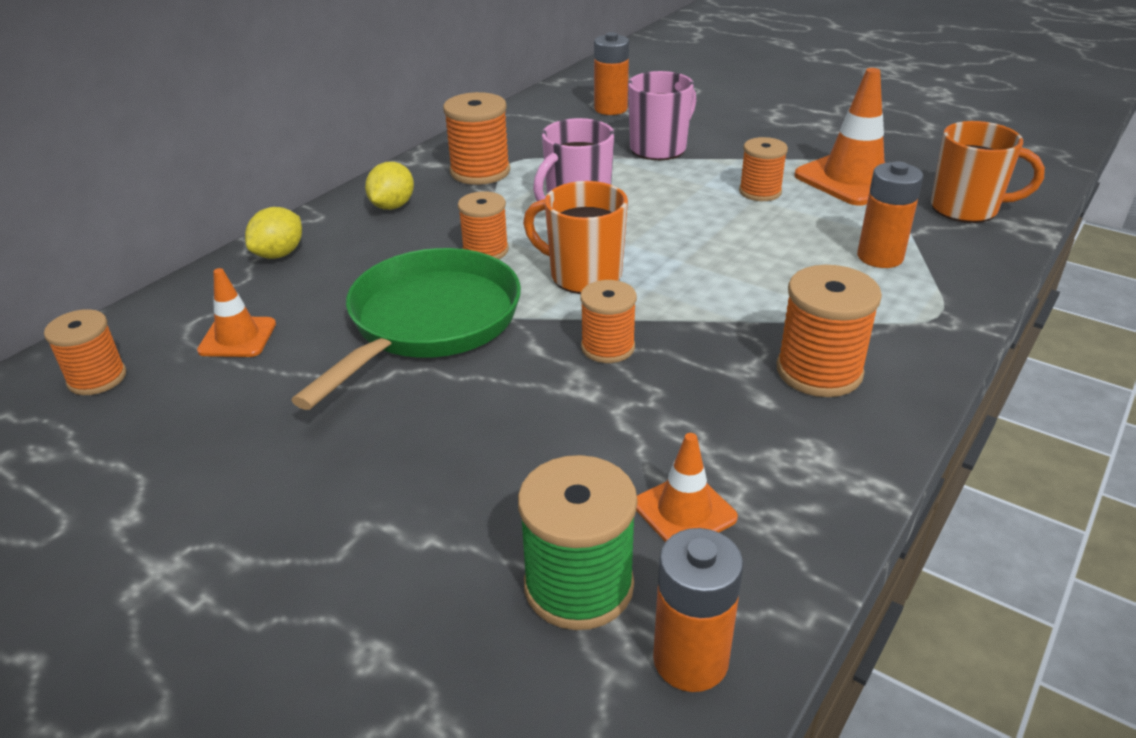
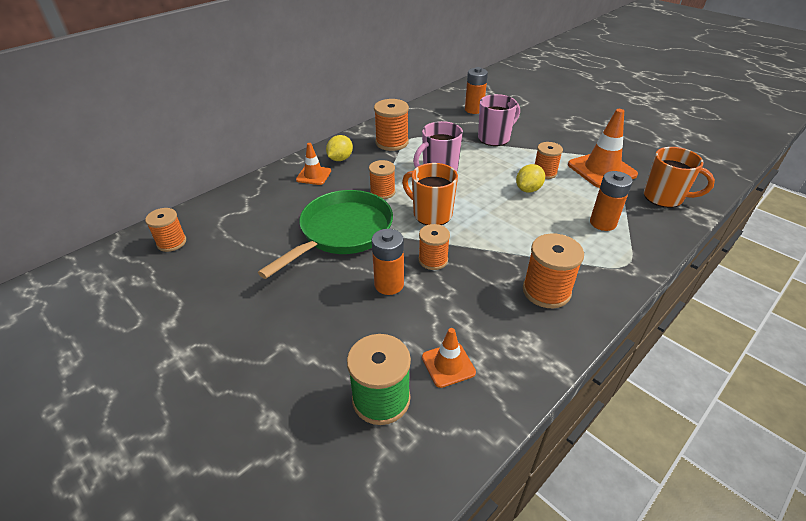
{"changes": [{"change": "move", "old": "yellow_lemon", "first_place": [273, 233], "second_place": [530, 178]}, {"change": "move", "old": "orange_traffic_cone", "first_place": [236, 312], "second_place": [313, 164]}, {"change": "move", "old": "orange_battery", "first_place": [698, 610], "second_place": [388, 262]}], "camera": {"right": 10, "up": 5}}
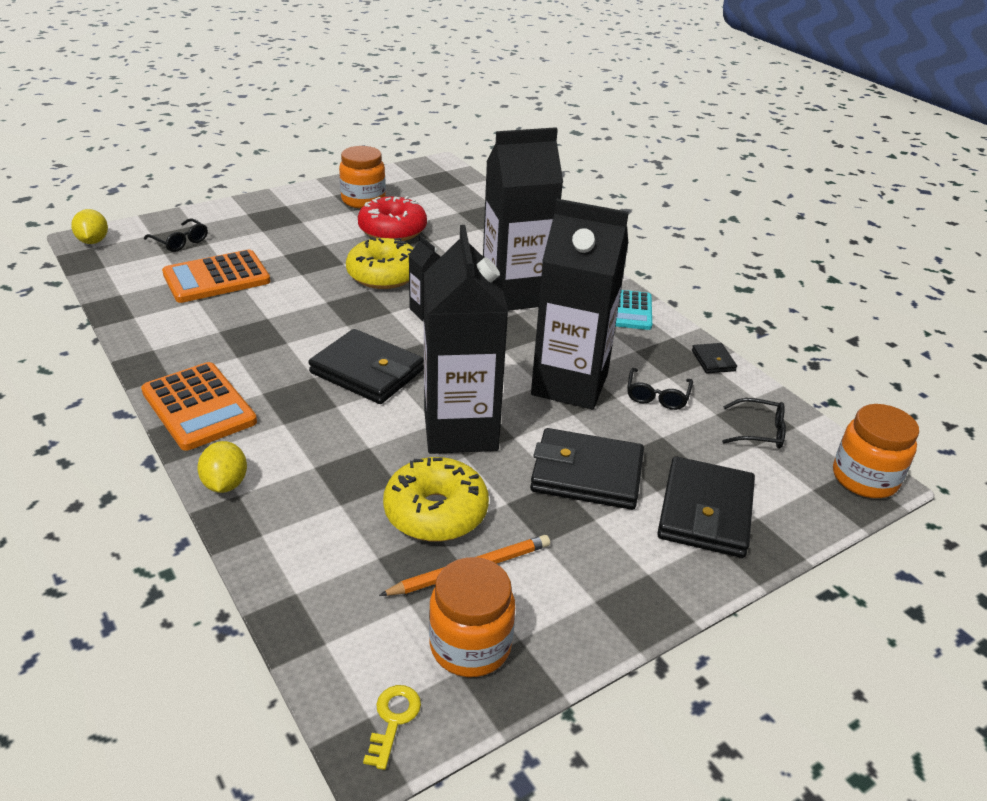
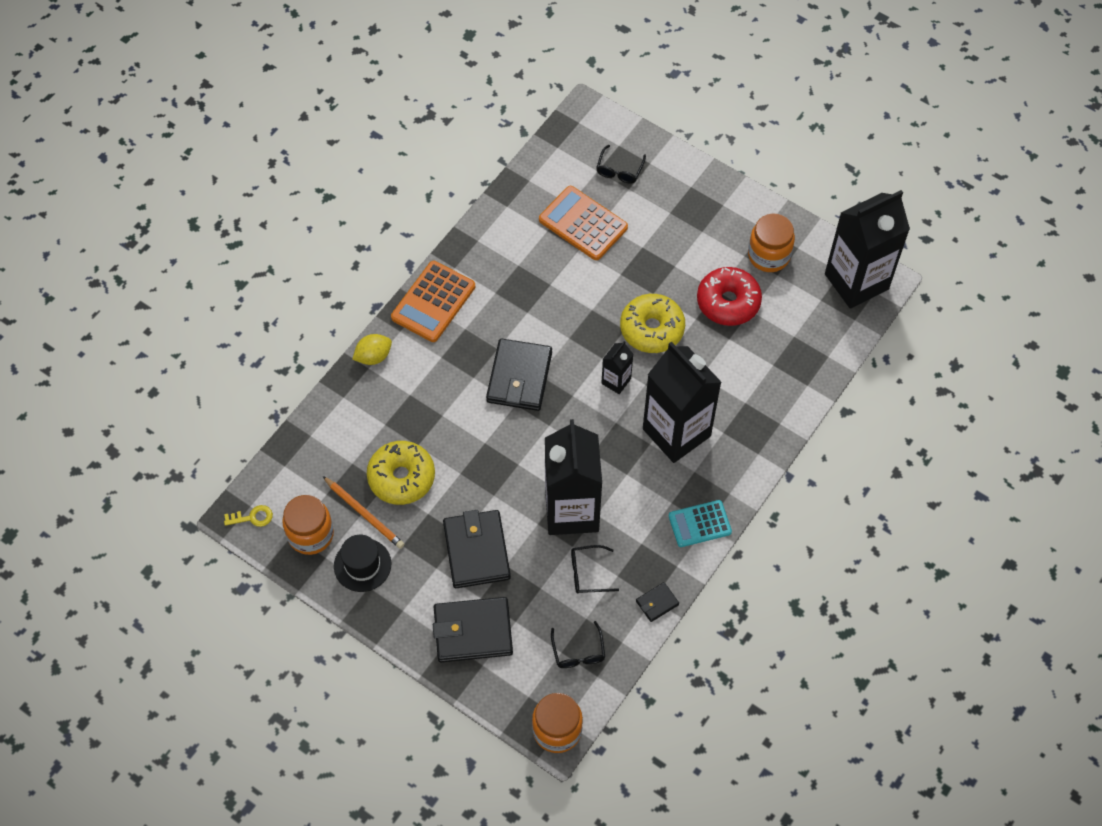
{"changes": [{"change": "delete", "old": "yellow_lemon", "first_place": [89, 226]}, {"change": "move", "old": "black_carton", "first_place": [466, 339], "second_place": [867, 249]}, {"change": "insert", "new": "black_hat", "second_place": [362, 563]}], "camera": {"right": 70, "up": 25}}
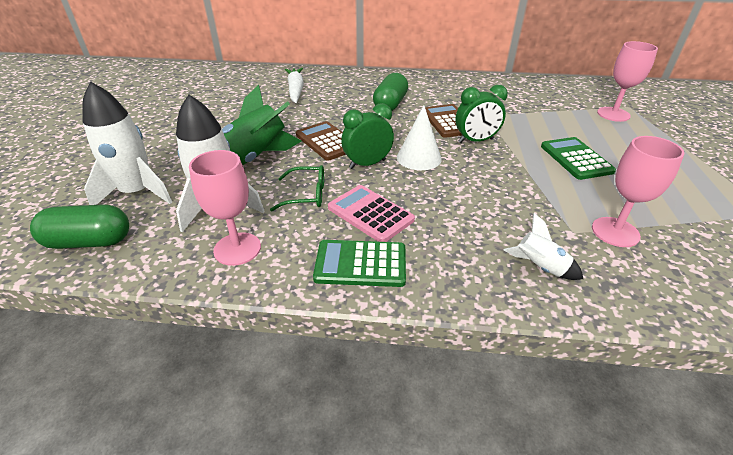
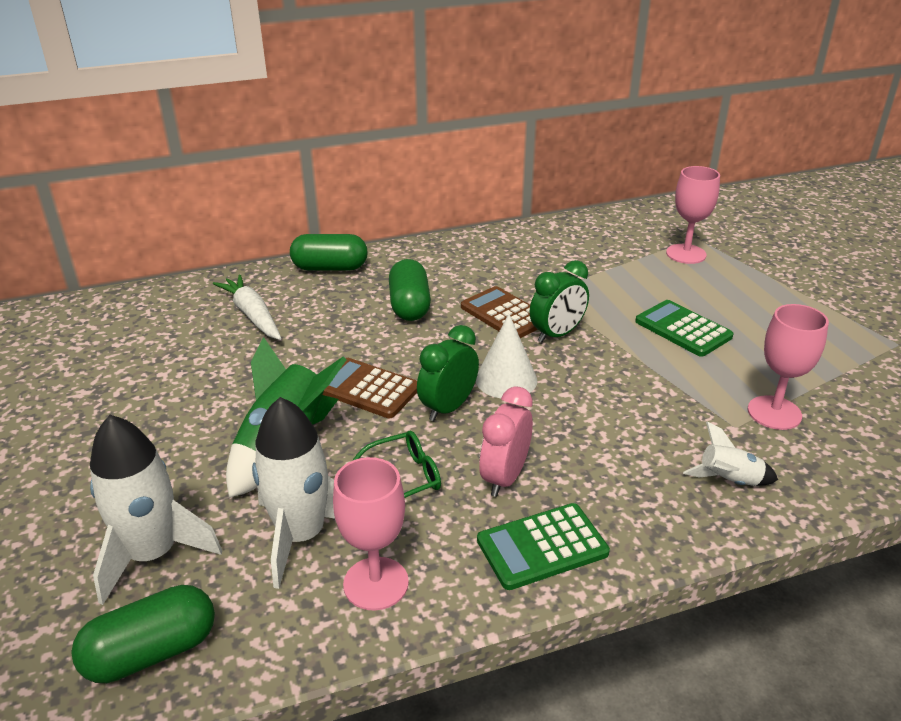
{"changes": [{"change": "replace", "old": "pink_calculator", "new": "pink_clock", "first_place": [371, 213], "second_place": [506, 441]}, {"change": "insert", "new": "green_capsule", "second_place": [329, 252]}], "camera": {"right": -25, "up": -5}}
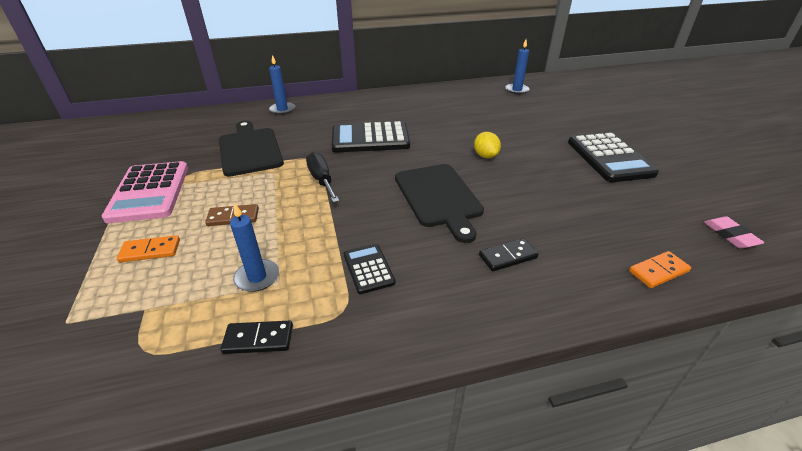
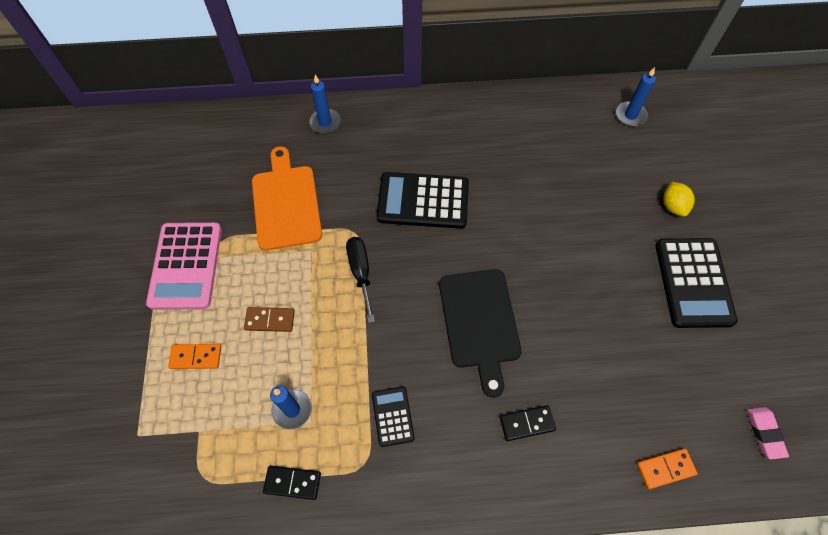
{"changes": [{"change": "recolor", "old": "black_cutting_board", "new": "orange_cutting_board", "first_place": [251, 149], "second_place": [287, 198]}, {"change": "move", "old": "yellow_lemon", "first_place": [487, 145], "second_place": [679, 199]}], "camera": {"right": 10, "up": 25}}
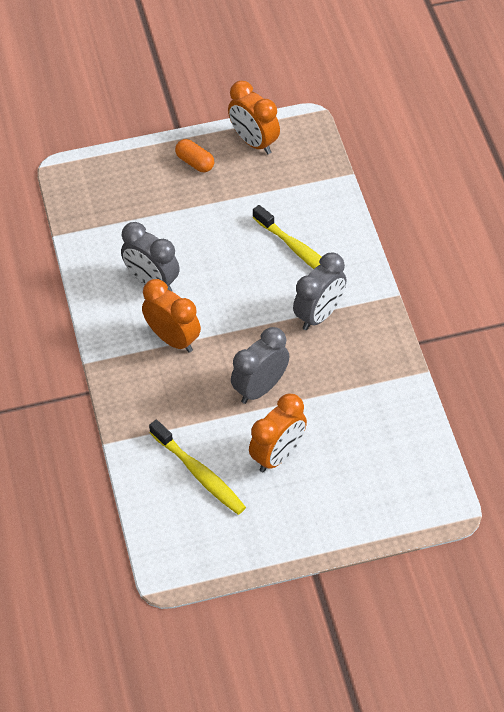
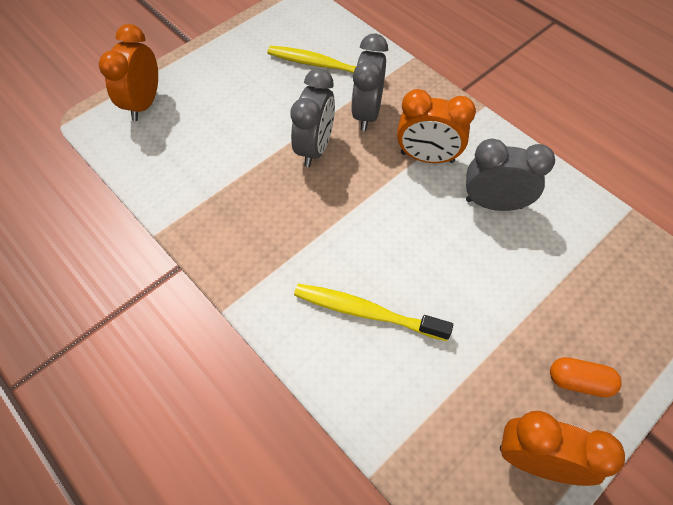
{"changes": [{"change": "move", "old": "grey_clock", "first_place": [320, 291], "second_place": [369, 82]}, {"change": "move", "old": "orange_clock", "first_place": [278, 433], "second_place": [128, 72]}], "camera": {"right": 150, "up": 5}}
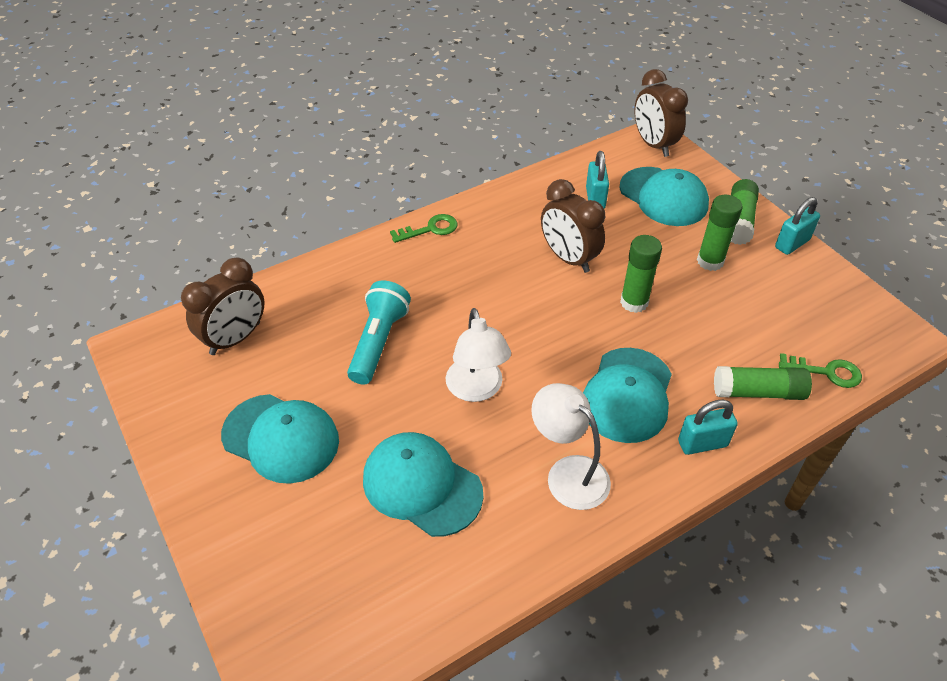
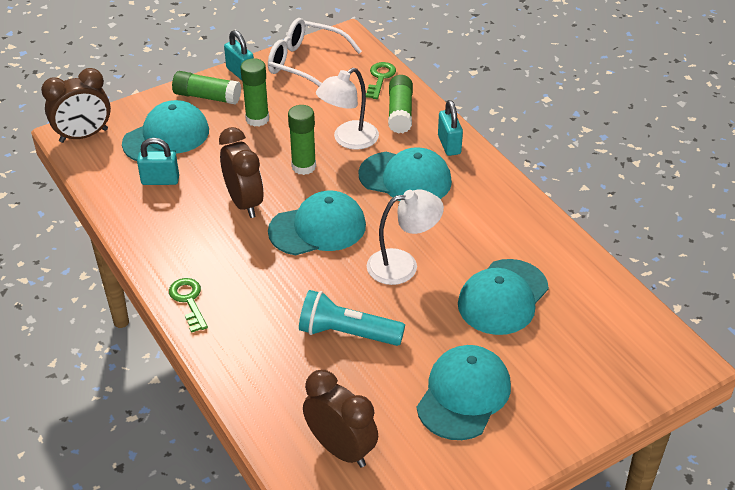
{"changes": [{"change": "rotate", "old": "brown_clock", "first_place": [573, 226], "second_place": [241, 172], "degrees": -75}, {"change": "move", "old": "white_lamp", "first_place": [571, 446], "second_place": [347, 109]}, {"change": "insert", "new": "white_glasses", "second_place": [315, 52]}, {"change": "insert", "new": "turquoise_cap", "second_place": [317, 222]}], "camera": {"right": -90, "up": -5}}
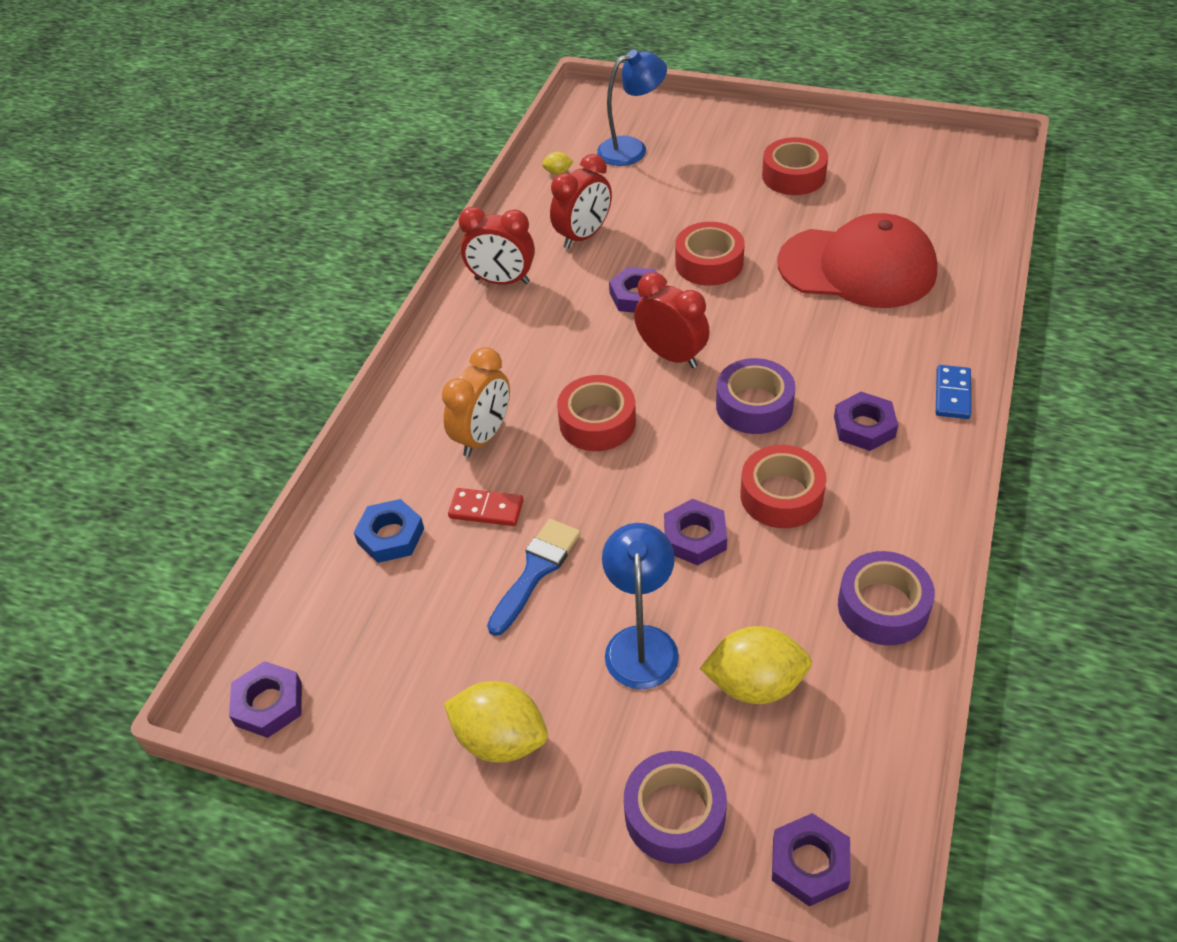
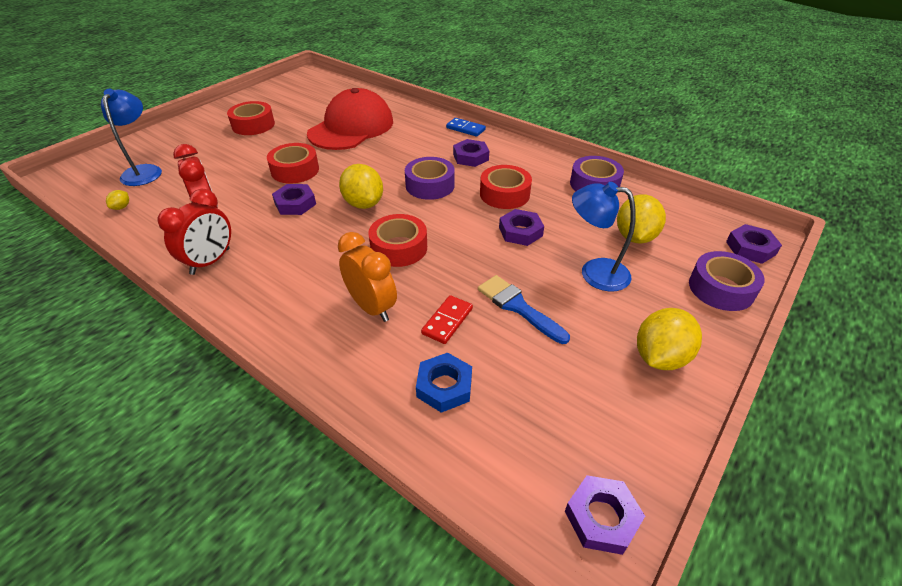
{"changes": [{"change": "replace", "old": "red_clock", "new": "yellow_lemon", "first_place": [672, 320], "second_place": [361, 186]}], "camera": {"right": -75, "up": -5}}
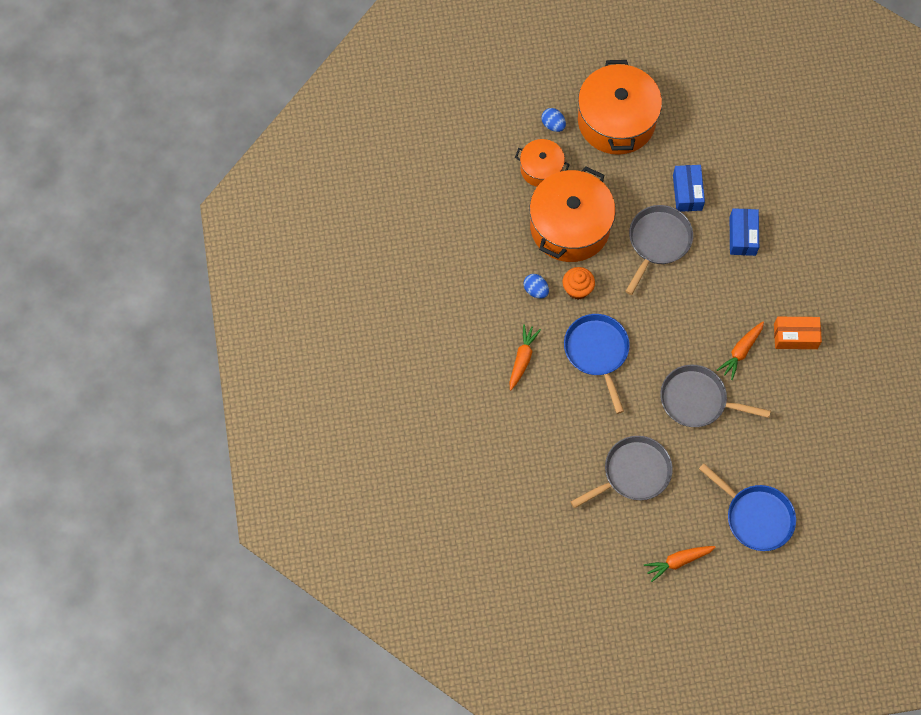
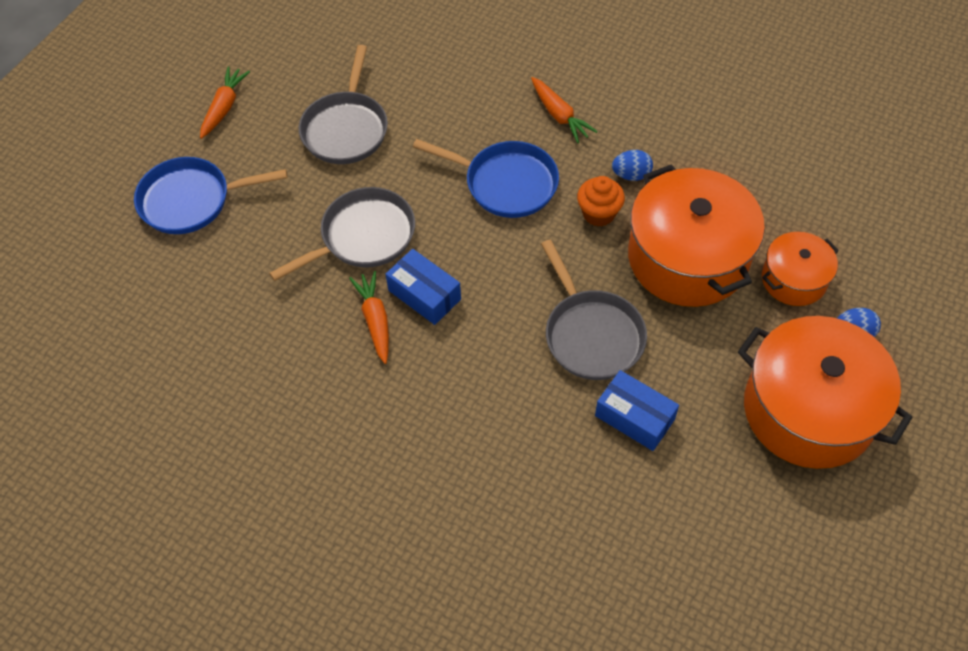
{"changes": [{"change": "move", "old": "blue_box", "first_place": [744, 232], "second_place": [423, 287]}, {"change": "delete", "old": "orange_box", "first_place": [798, 333]}], "camera": {"right": 130, "up": -10}}
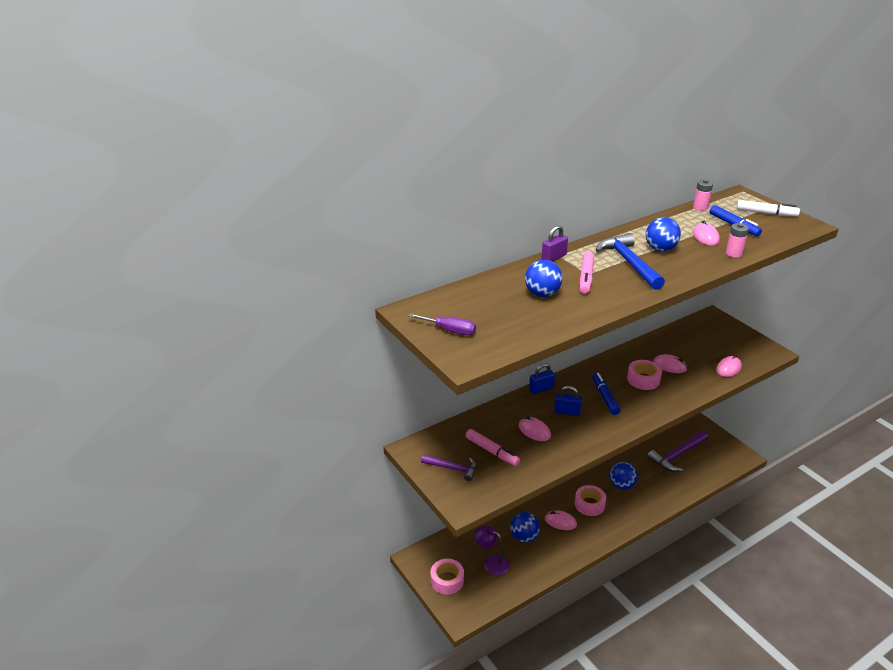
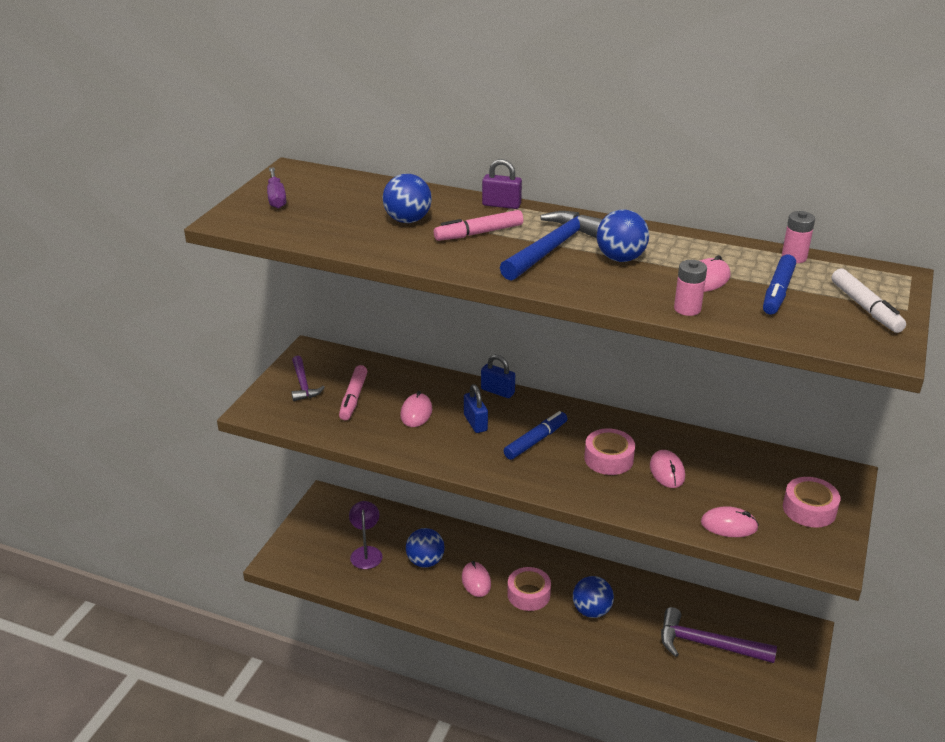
{"changes": [{"change": "move", "old": "pink_tape", "first_place": [447, 577], "second_place": [811, 502]}], "camera": {"right": 55, "up": 0}}
